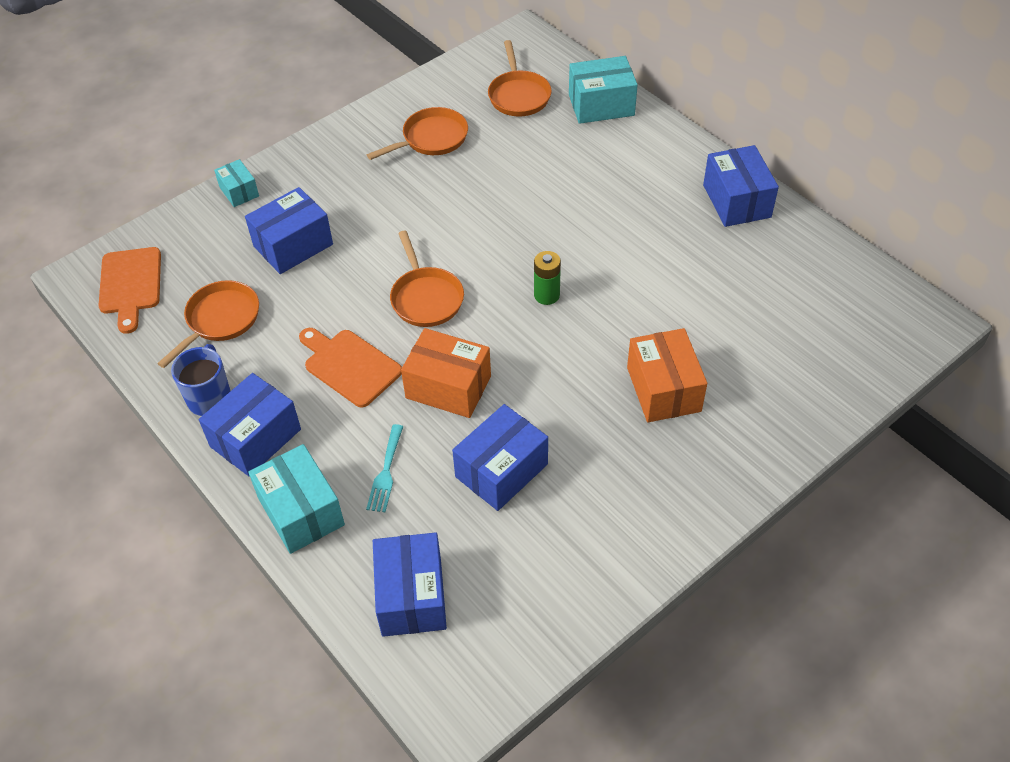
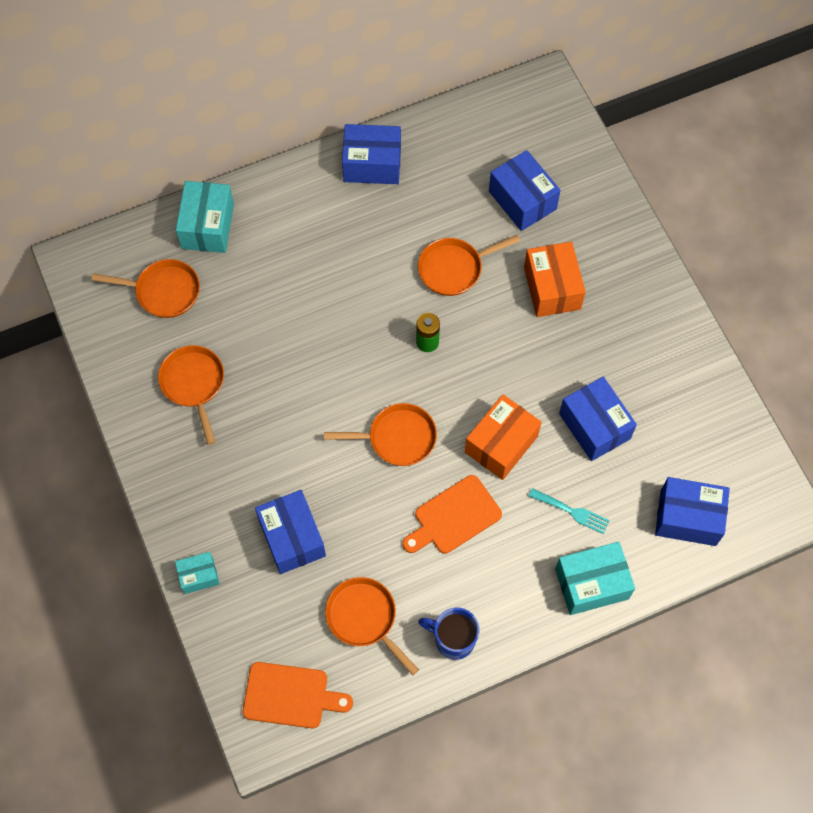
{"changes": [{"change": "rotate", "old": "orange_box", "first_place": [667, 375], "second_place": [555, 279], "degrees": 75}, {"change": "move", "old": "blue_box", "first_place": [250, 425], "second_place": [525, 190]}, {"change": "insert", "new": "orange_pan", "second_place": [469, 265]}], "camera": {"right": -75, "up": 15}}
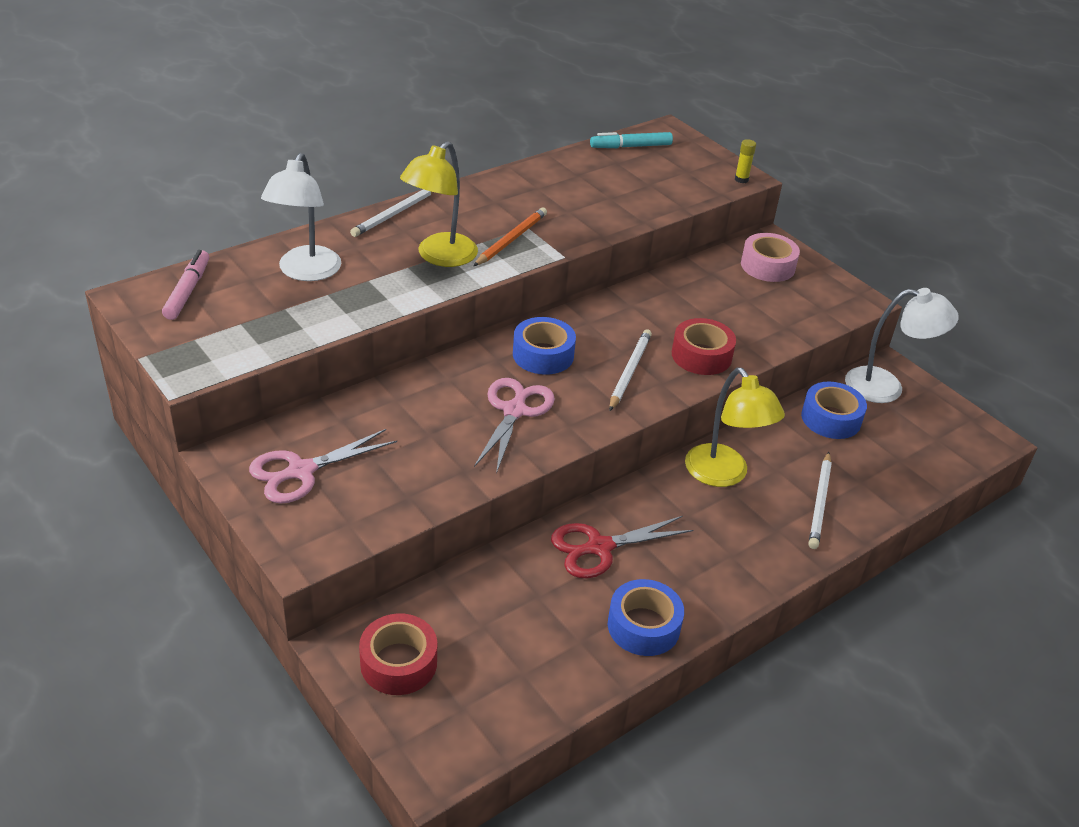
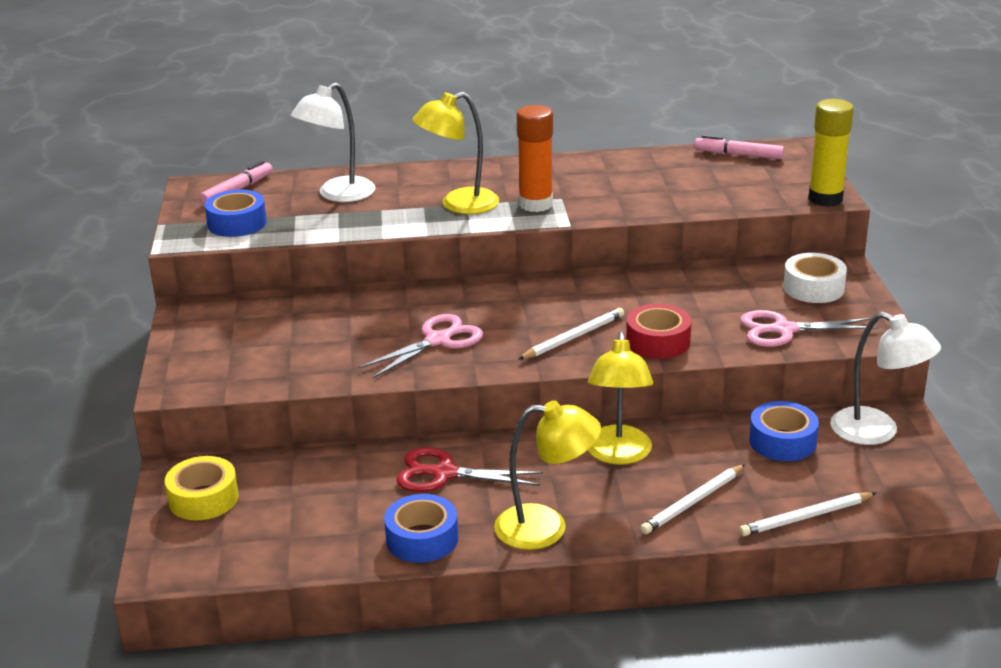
{"changes": [{"change": "recolor", "old": "turquoise_marker", "new": "pink_marker", "first_place": [631, 140], "second_place": [739, 147]}, {"change": "resize", "old": "yellow_glue_stick", "first_place": [745, 161], "second_place": [831, 152], "factor": 2.23}, {"change": "move", "old": "white_pencil", "first_place": [391, 213], "second_place": [807, 514]}, {"change": "replace", "old": "orange_pencil", "new": "orange_glue_stick", "first_place": [510, 236], "second_place": [535, 158]}, {"change": "recolor", "old": "pink_tape", "new": "white_tape", "first_place": [770, 257], "second_place": [815, 278]}, {"change": "move", "old": "blue_tape", "first_place": [544, 346], "second_place": [236, 213]}, {"change": "move", "old": "pink_scissors", "first_place": [323, 466], "second_place": [809, 328]}, {"change": "recolor", "old": "red_tape", "new": "yellow_tape", "first_place": [398, 654], "second_place": [202, 488]}, {"change": "insert", "new": "yellow_lamp", "second_place": [547, 475]}], "camera": {"right": 35, "up": -10}}
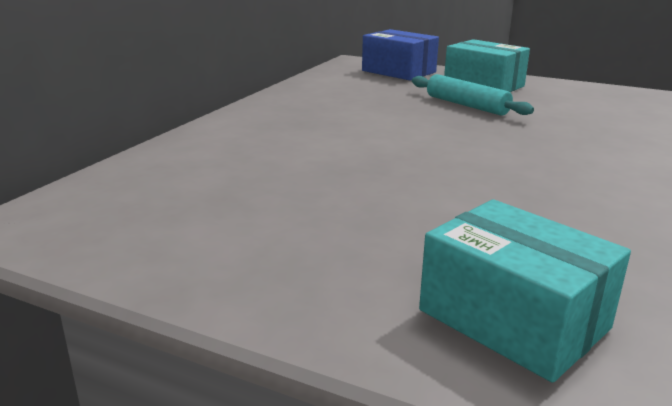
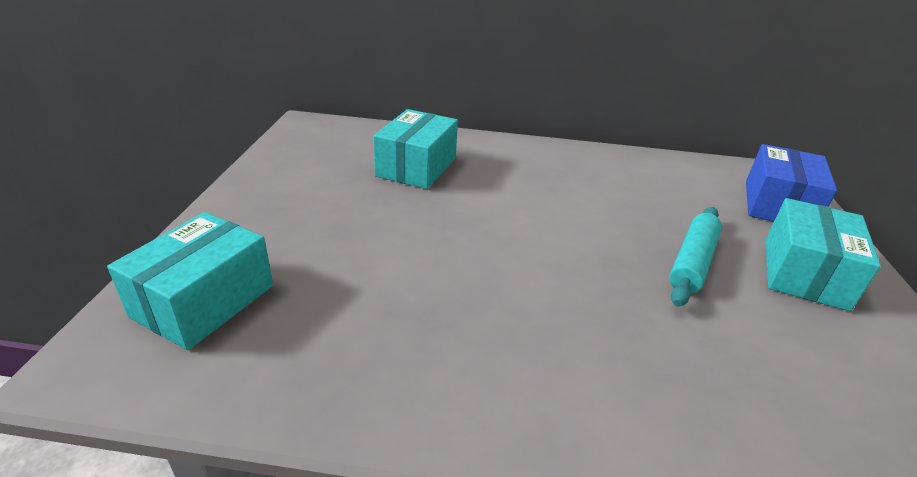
{"changes": [{"change": "insert", "new": "turquoise_box", "second_place": [415, 149]}], "camera": {"right": 70, "up": 10}}
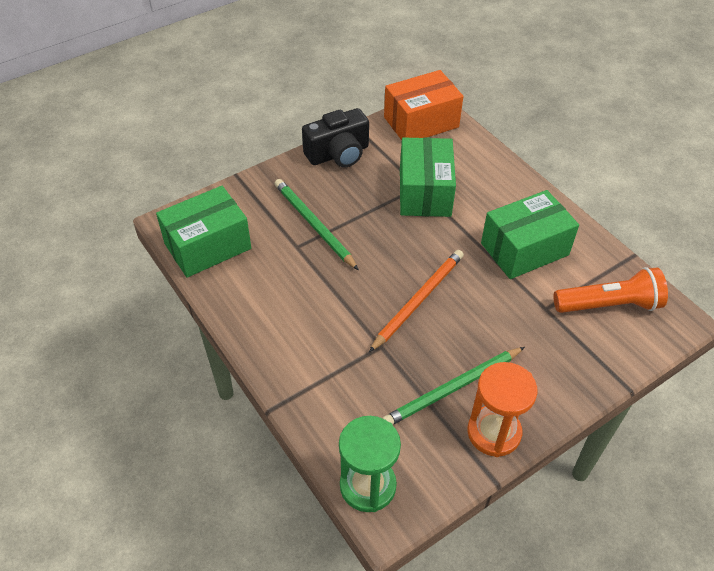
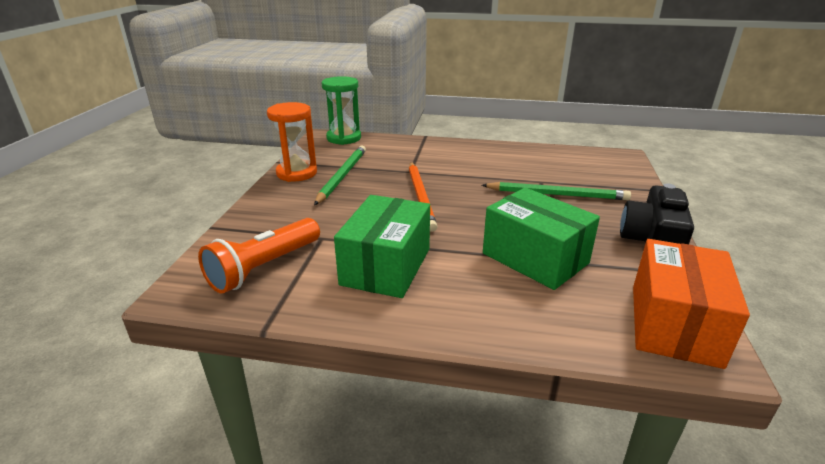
{"changes": [{"change": "delete", "old": "green_box", "first_place": [203, 232]}], "camera": {"right": 135, "up": -20}}
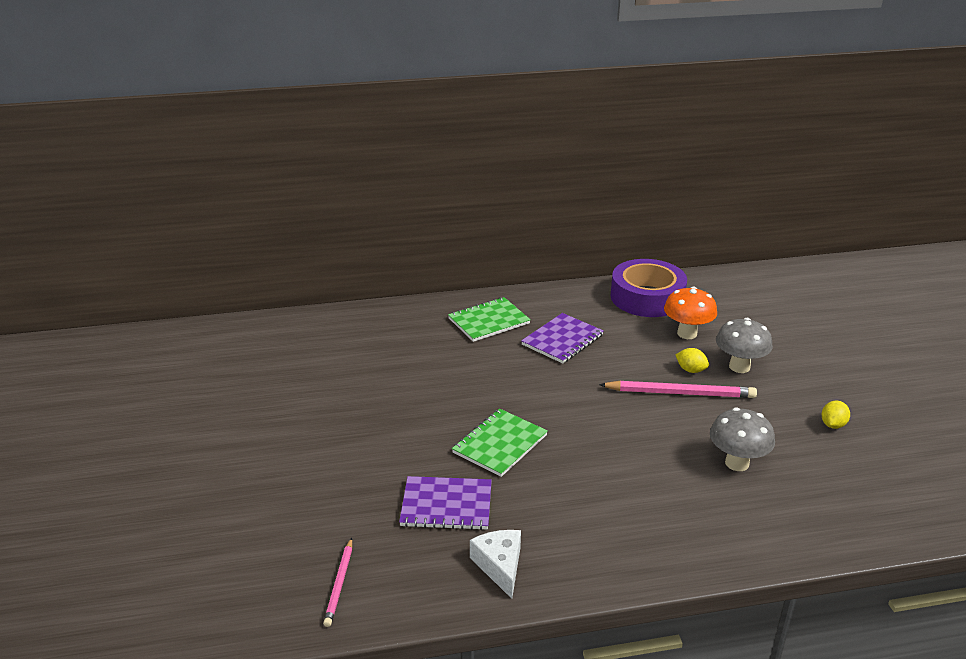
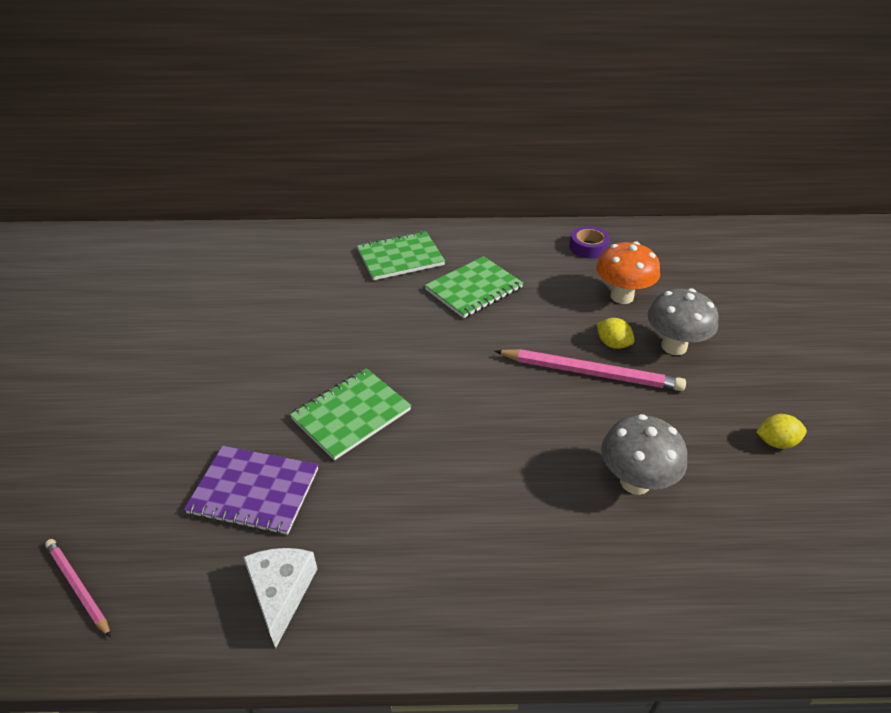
{"changes": [{"change": "resize", "old": "purple_tape", "first_place": [648, 288], "second_place": [589, 242], "factor": 0.46}, {"change": "recolor", "old": "purple_notebook", "new": "green_notebook", "first_place": [562, 338], "second_place": [474, 287]}, {"change": "rotate", "old": "yellow_lemon", "first_place": [836, 415], "second_place": [782, 431], "degrees": 45}, {"change": "rotate", "old": "pink_pencil", "first_place": [337, 582], "second_place": [78, 588], "degrees": 120}], "camera": {"right": 10, "up": 10}}
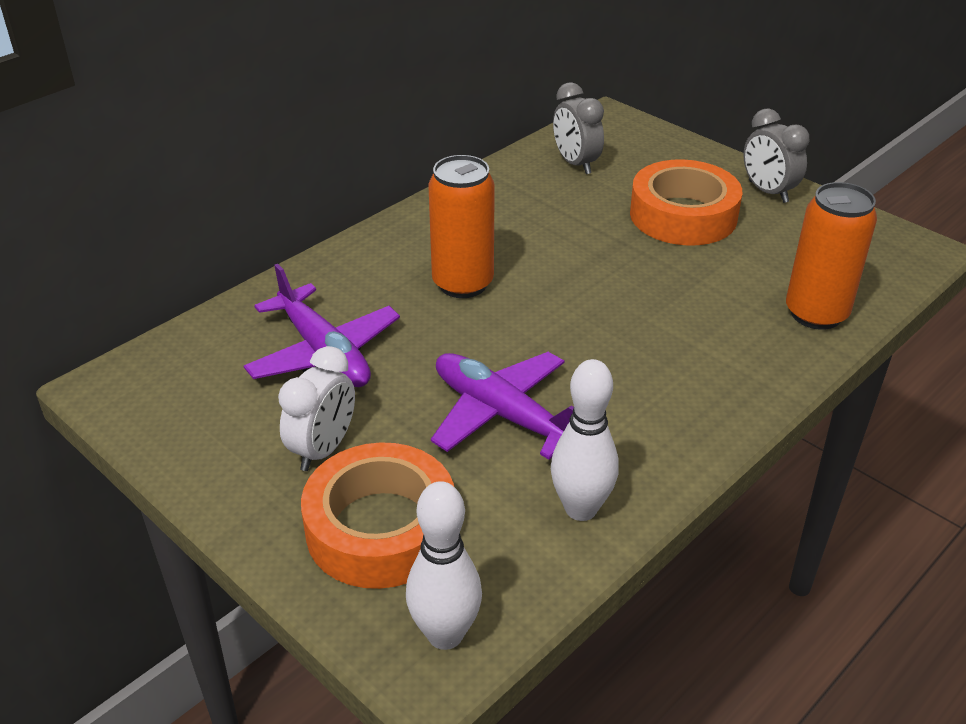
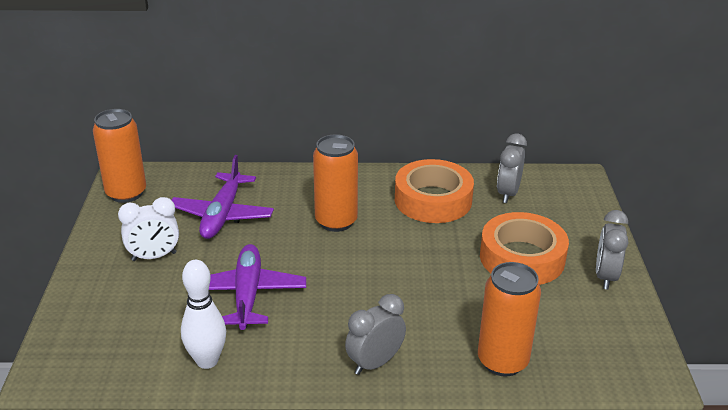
{"changes": [{"change": "move", "old": "orange_tape", "first_place": [377, 515], "second_place": [434, 191]}, {"change": "delete", "old": "white_bowling_pin", "first_place": [444, 565]}, {"change": "insert", "new": "orange_can", "second_place": [119, 156]}, {"change": "insert", "new": "grey_clock", "second_place": [375, 334]}], "camera": {"right": 45, "up": -5}}
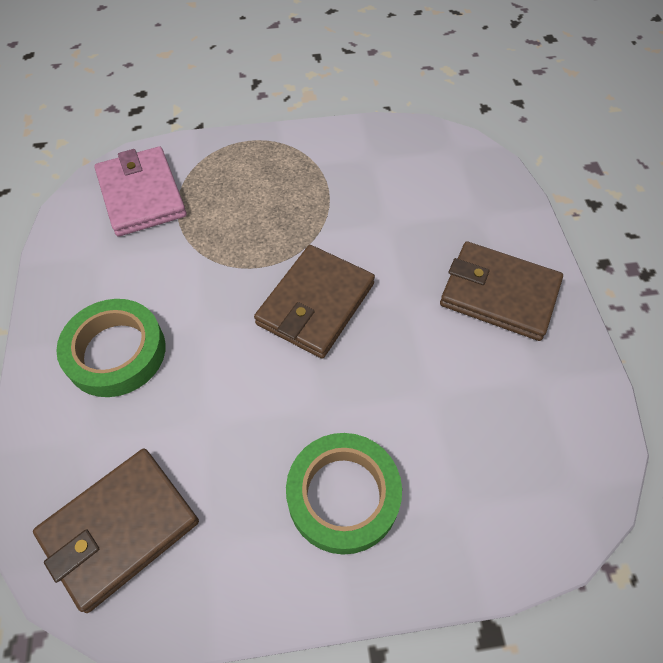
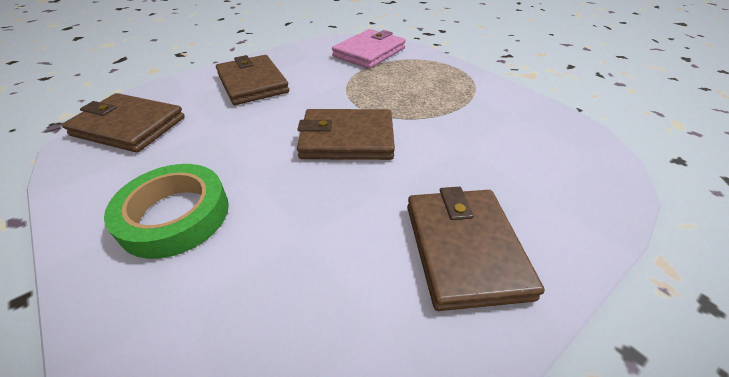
{"changes": [{"change": "replace", "old": "green_tape", "new": "brown_wallet", "first_place": [111, 348], "second_place": [252, 80]}], "camera": {"right": 60, "up": -15}}
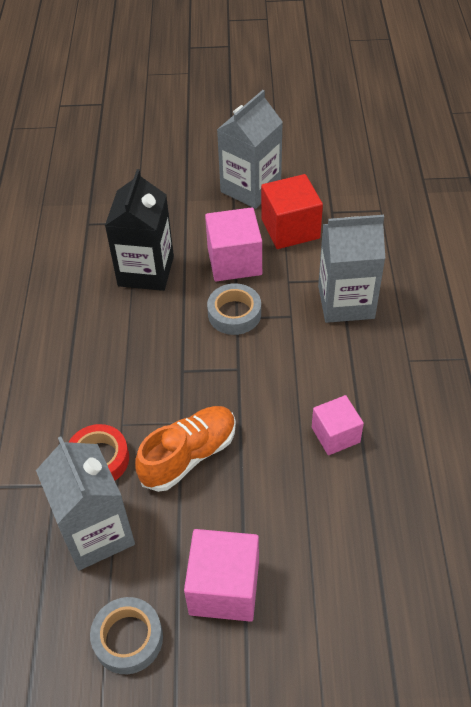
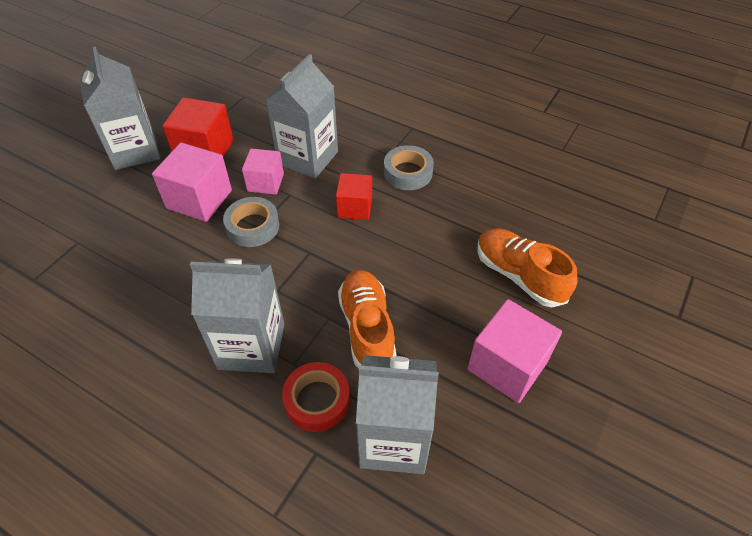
{"changes": [{"change": "delete", "old": "black_carton", "first_place": [139, 230]}, {"change": "move", "old": "pink_cube", "first_place": [338, 425], "second_place": [263, 171]}, {"change": "move", "old": "grey_tape", "first_place": [126, 635], "second_place": [409, 167]}, {"change": "insert", "new": "red_cube", "second_place": [354, 196]}, {"change": "insert", "new": "orange_shoe", "second_place": [527, 267]}, {"change": "insert", "new": "grey_carton", "second_place": [237, 315]}], "camera": {"right": -60, "up": 0}}
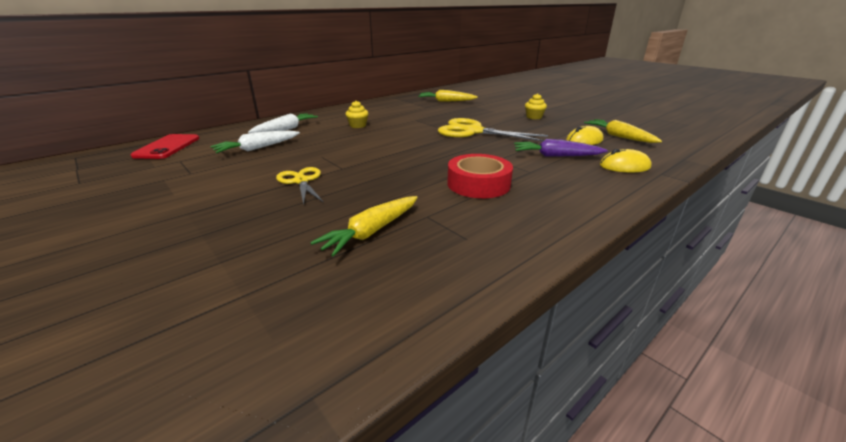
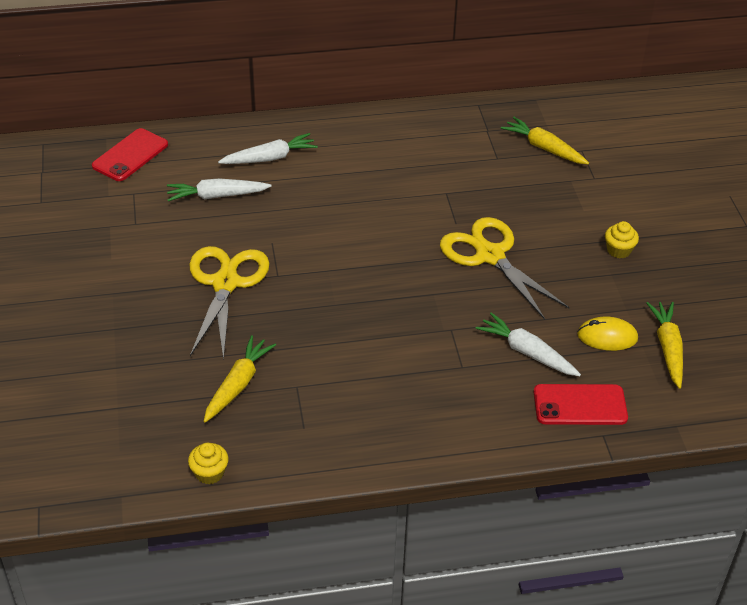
{"changes": [{"change": "move", "old": "yellow_cupcake", "first_place": [357, 114], "second_place": [208, 464]}, {"change": "recolor", "old": "purple_carrot", "new": "white_carrot", "first_place": [561, 148], "second_place": [528, 344]}, {"change": "replace", "old": "yellow_mouse", "new": "red_phone", "first_place": [626, 160], "second_place": [581, 404]}, {"change": "delete", "old": "red_tape", "first_place": [480, 176]}, {"change": "resize", "old": "yellow_scissors", "first_place": [299, 186], "second_place": [229, 303], "factor": 1.69}, {"change": "rotate", "old": "yellow_carrot", "first_place": [364, 226], "second_place": [240, 379], "degrees": 135}], "camera": {"right": 30, "up": 15}}
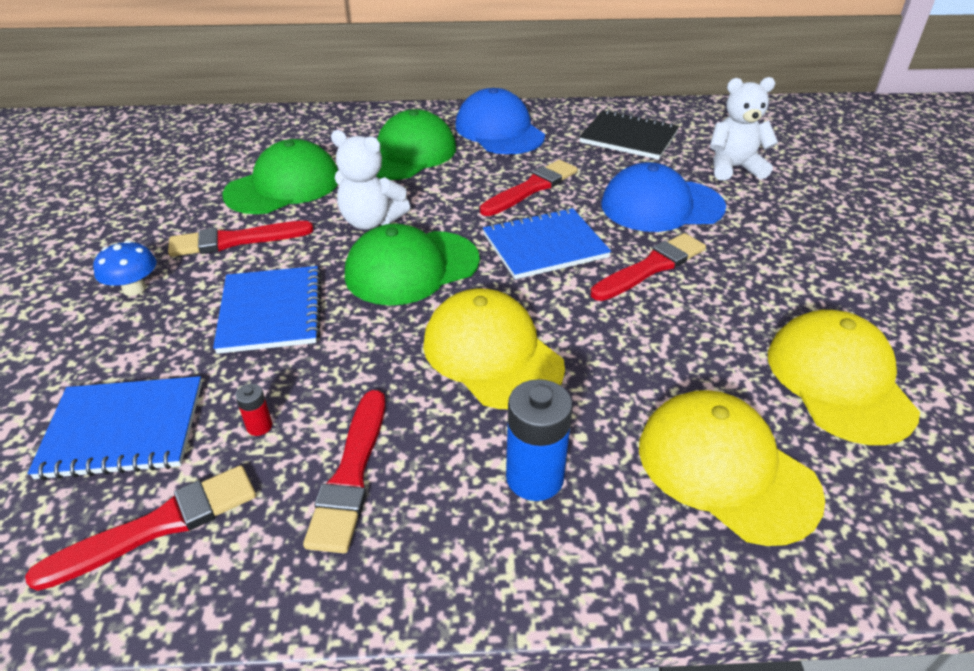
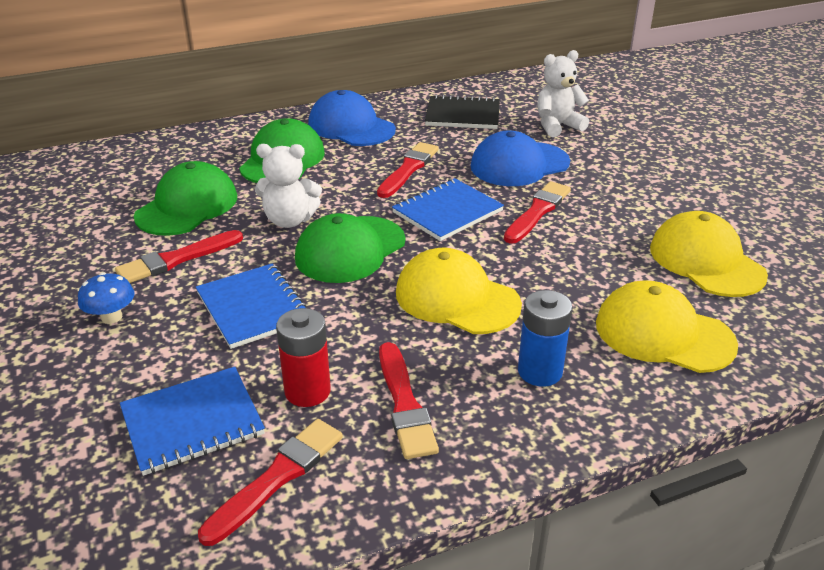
{"changes": [{"change": "resize", "old": "red_battery", "first_place": [253, 410], "second_place": [303, 357], "factor": 2.13}], "camera": {"right": -20, "up": -5}}
